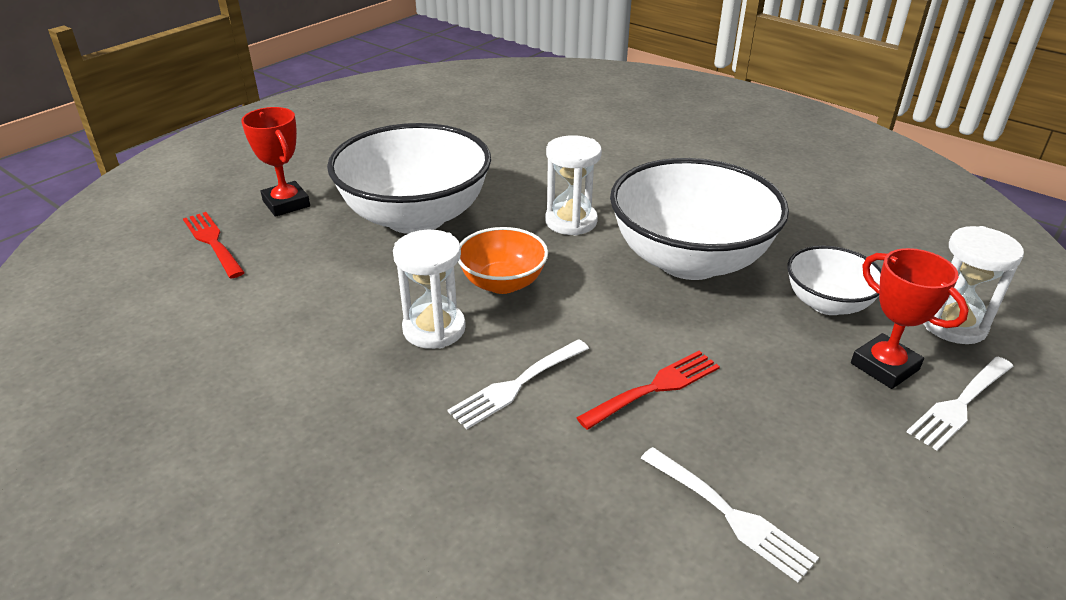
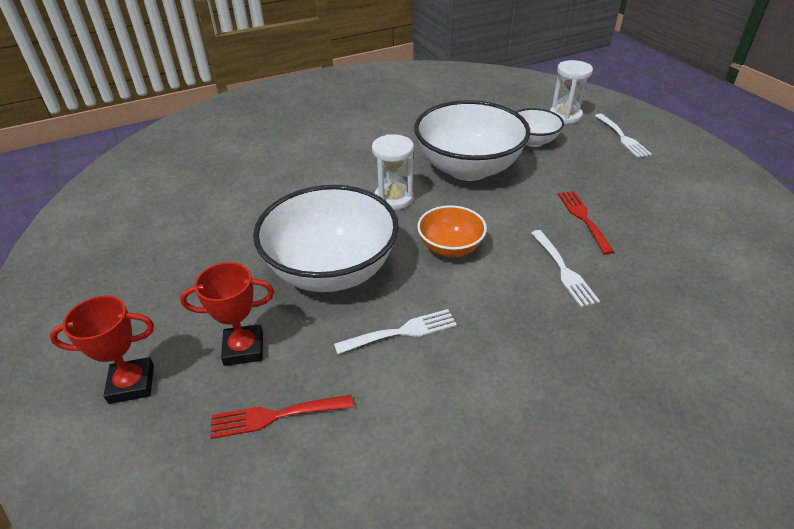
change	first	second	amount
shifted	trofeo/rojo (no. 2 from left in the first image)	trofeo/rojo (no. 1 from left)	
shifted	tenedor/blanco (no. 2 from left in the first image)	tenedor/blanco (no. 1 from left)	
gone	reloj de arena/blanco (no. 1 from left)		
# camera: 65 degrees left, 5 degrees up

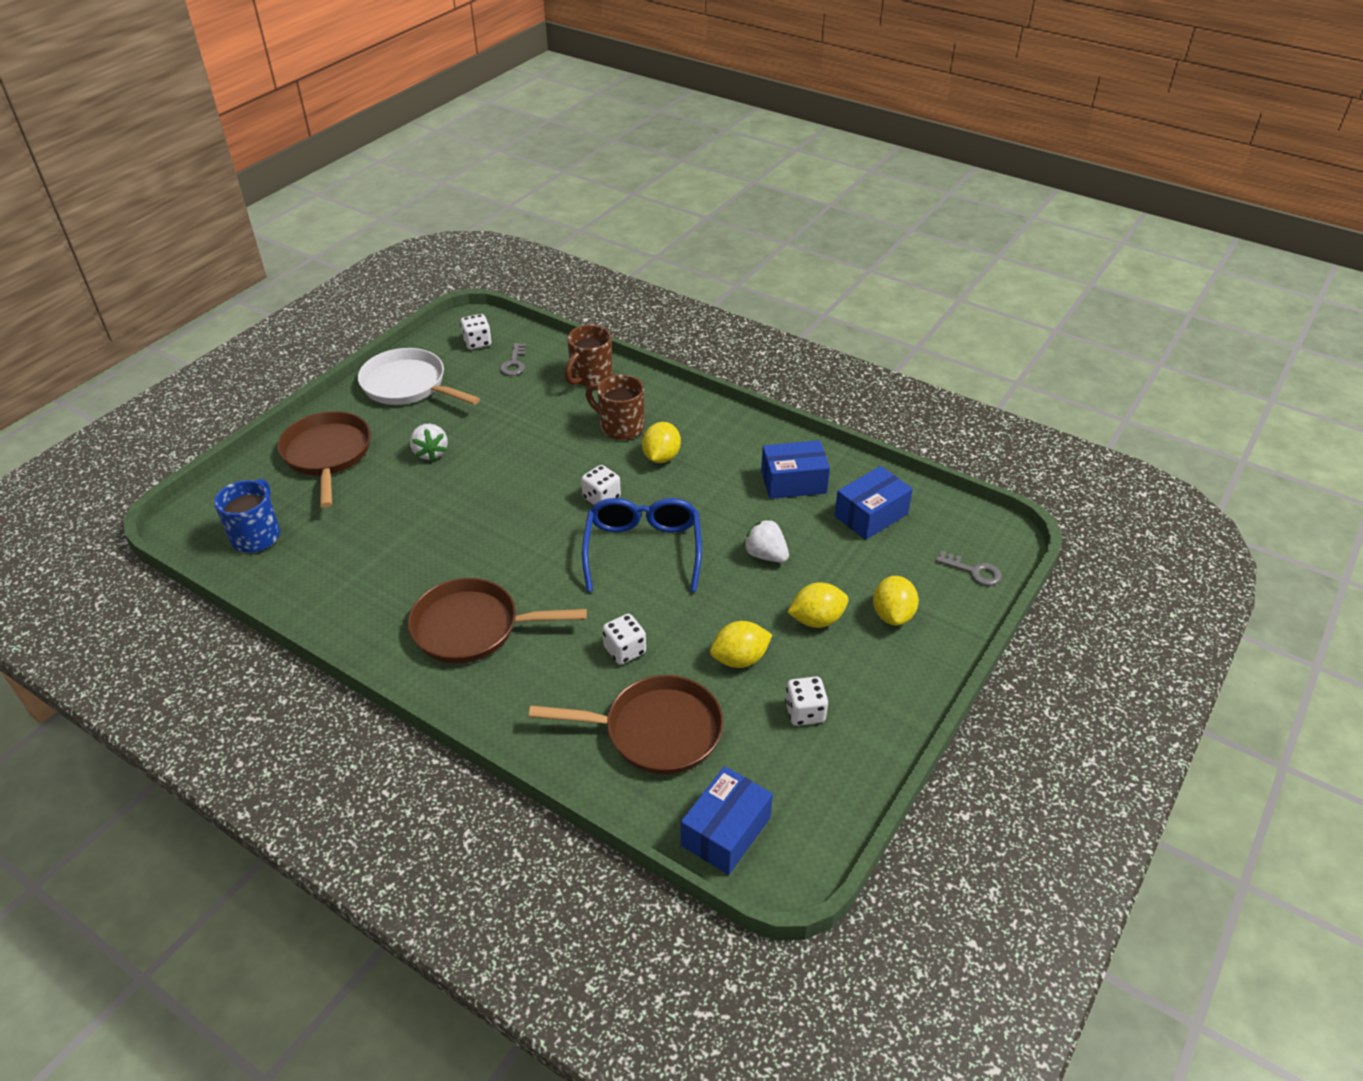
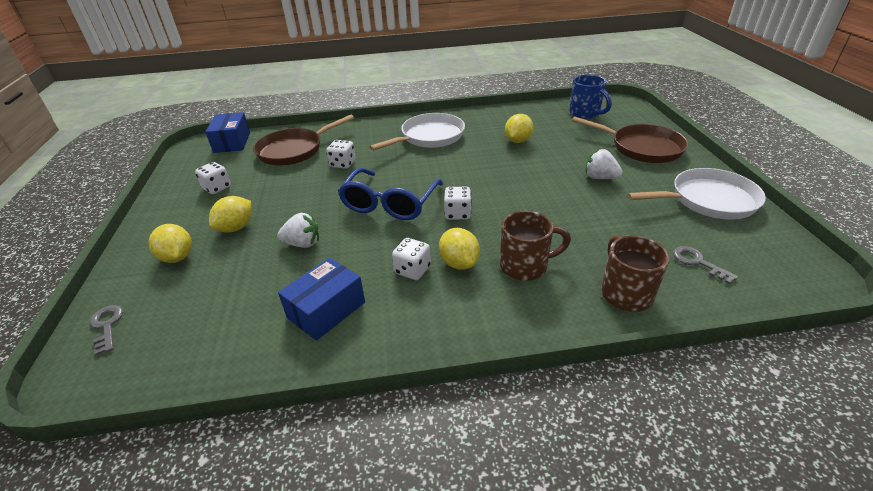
change	first	second	amount
rotated	llave/gris (no. 2 from left in the first image)	llave/gris (no. 1 from left)	75 degrees clockwise
rotated	gafas/azul		60 degrees clockwise
repainted	sartén/marrón (no. 2 from left)	sartén/blanco (no. 1 from left)	
shifted	dado/blanco (no. 1 from left in the first image)	dado/blanco (no. 3 from left)	
shifted	limón/amarillo (no. 2 from left in the first image)	limón/amarillo (no. 4 from left)	
gone	caja/azul (no. 3 from left)		
# camera: 140 degrees right, 5 degrees down

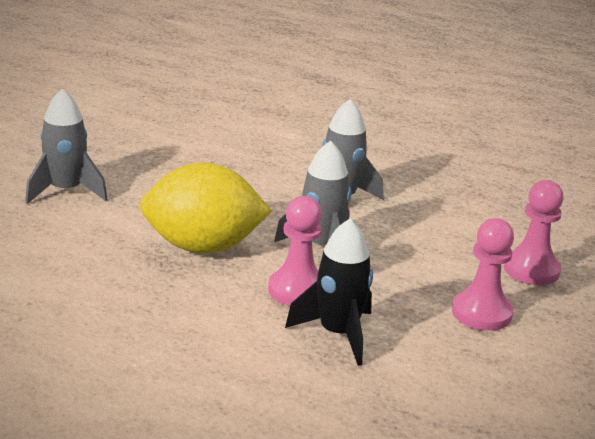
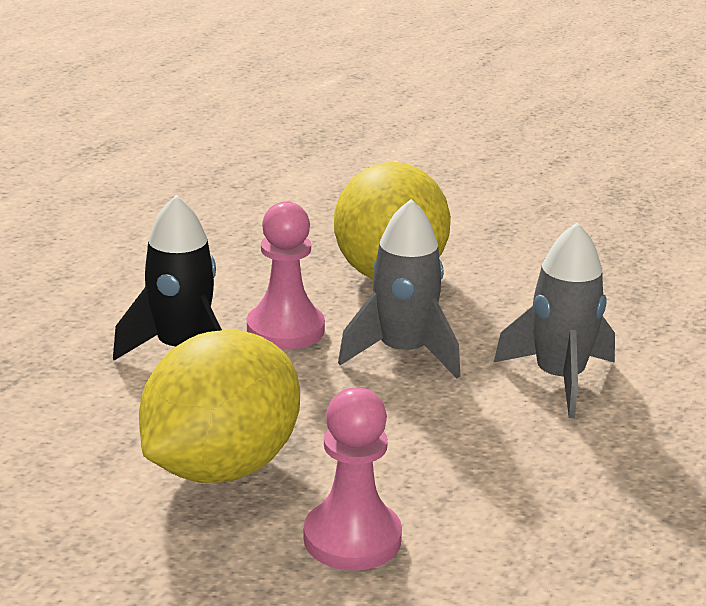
change	first	second	amount
swapped	peón/rosa (no. 2 from left)	limón/amarillo (no. 1 from left)	
gone	cohete/gris (no. 1 from left)		
# camera: 95 degrees right, 0 degrees up

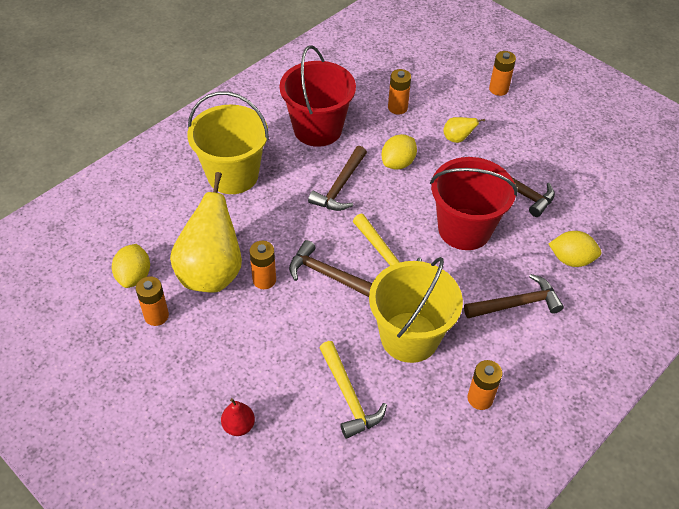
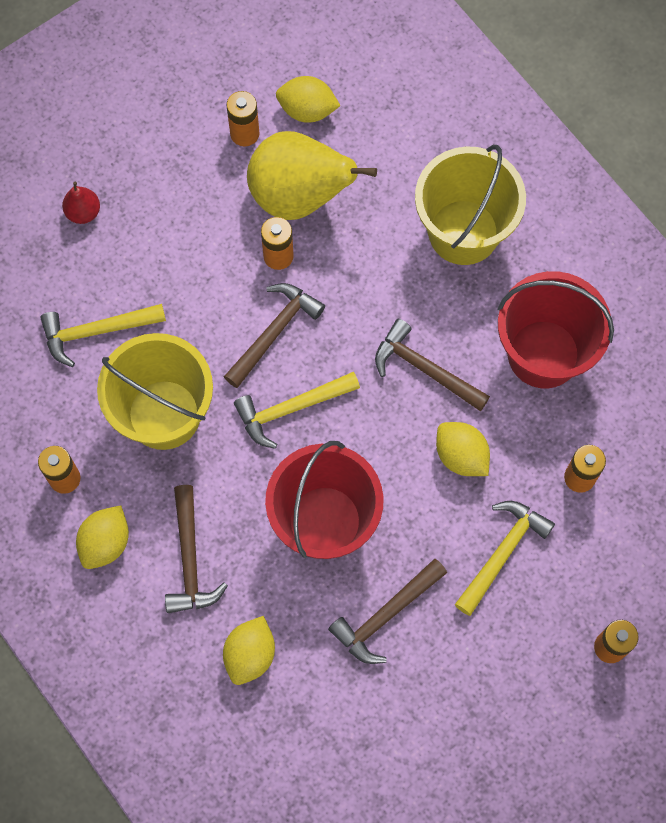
change	first	second	amount
new		limón/amarillo (no. 1 from left)	
swapped	pera/amarillo (no. 2 from left)	martillo/amarillo (no. 3 from left)	
# camera: 100 degrees right, 20 degrees up

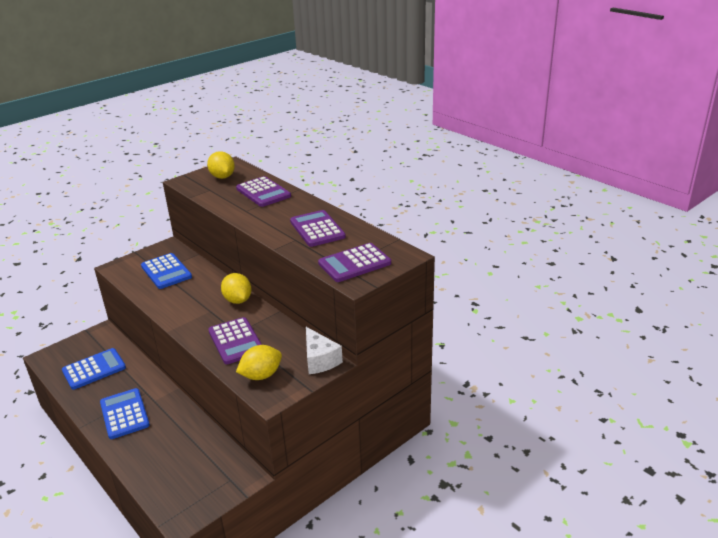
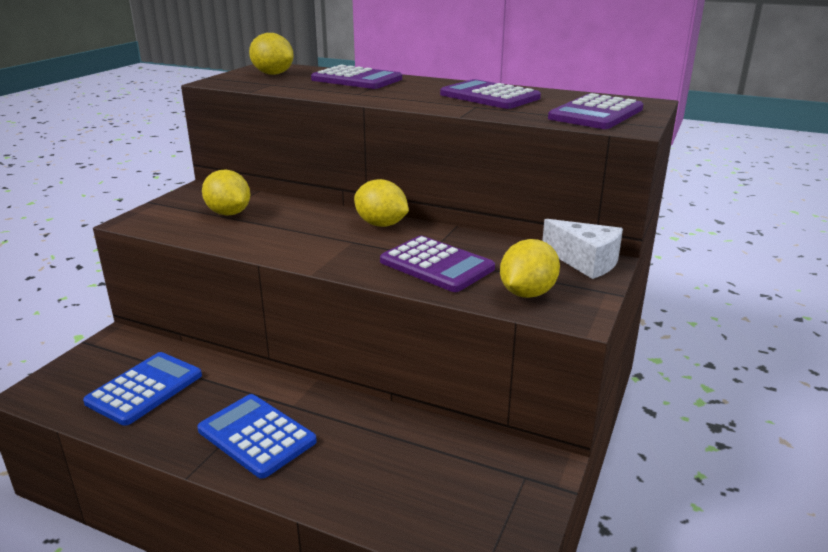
change	first	second	amount
swapped	calculadora/azul (no. 3 from left)	limón/amarillo (no. 1 from left)	
# camera: 25 degrees left, 5 degrees down

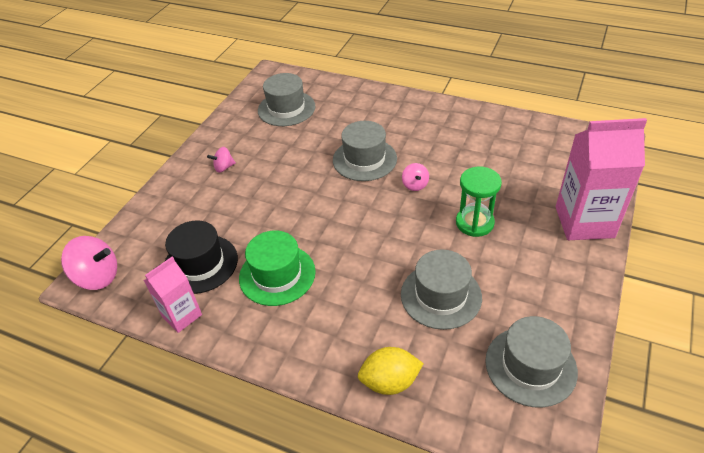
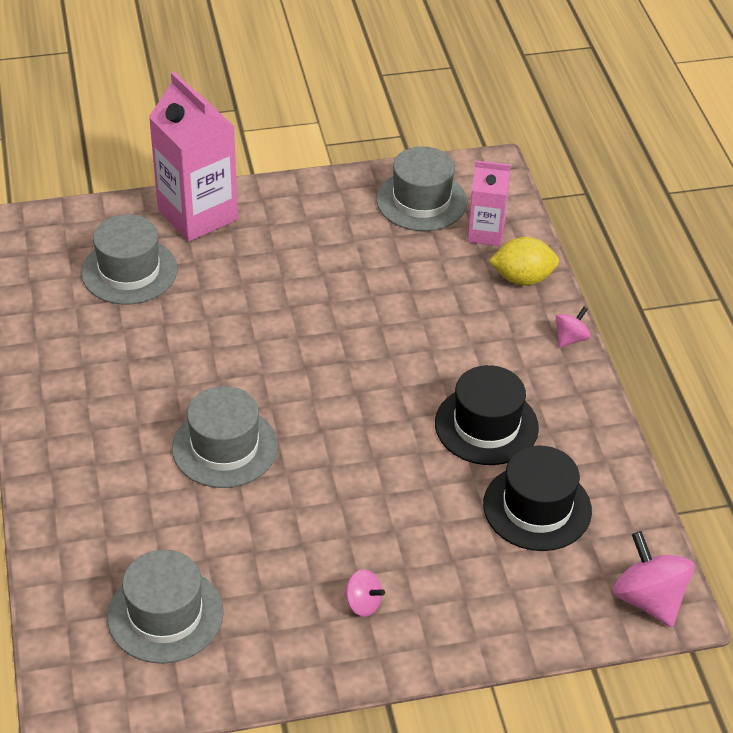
change	first	second	amount
shifted	sombrero/gris (no. 3 from left in the first image)	sombrero/gris (no. 1 from left)	
repainted	sombrero/verde	sombrero/negro (no. 1 from left)	
shifted	cartón de leche/rosa (no. 1 from left in the first image)	cartón de leche/rosa (no. 2 from left)	
rotated	limón/amarillo		45 degrees counterclockwise
shifted	peonza/rosa (no. 3 from left in the first image)	peonza/rosa (no. 2 from left)	
gone	reloj de arena/verde		
# camera: 130 degrees left, 0 degrees up

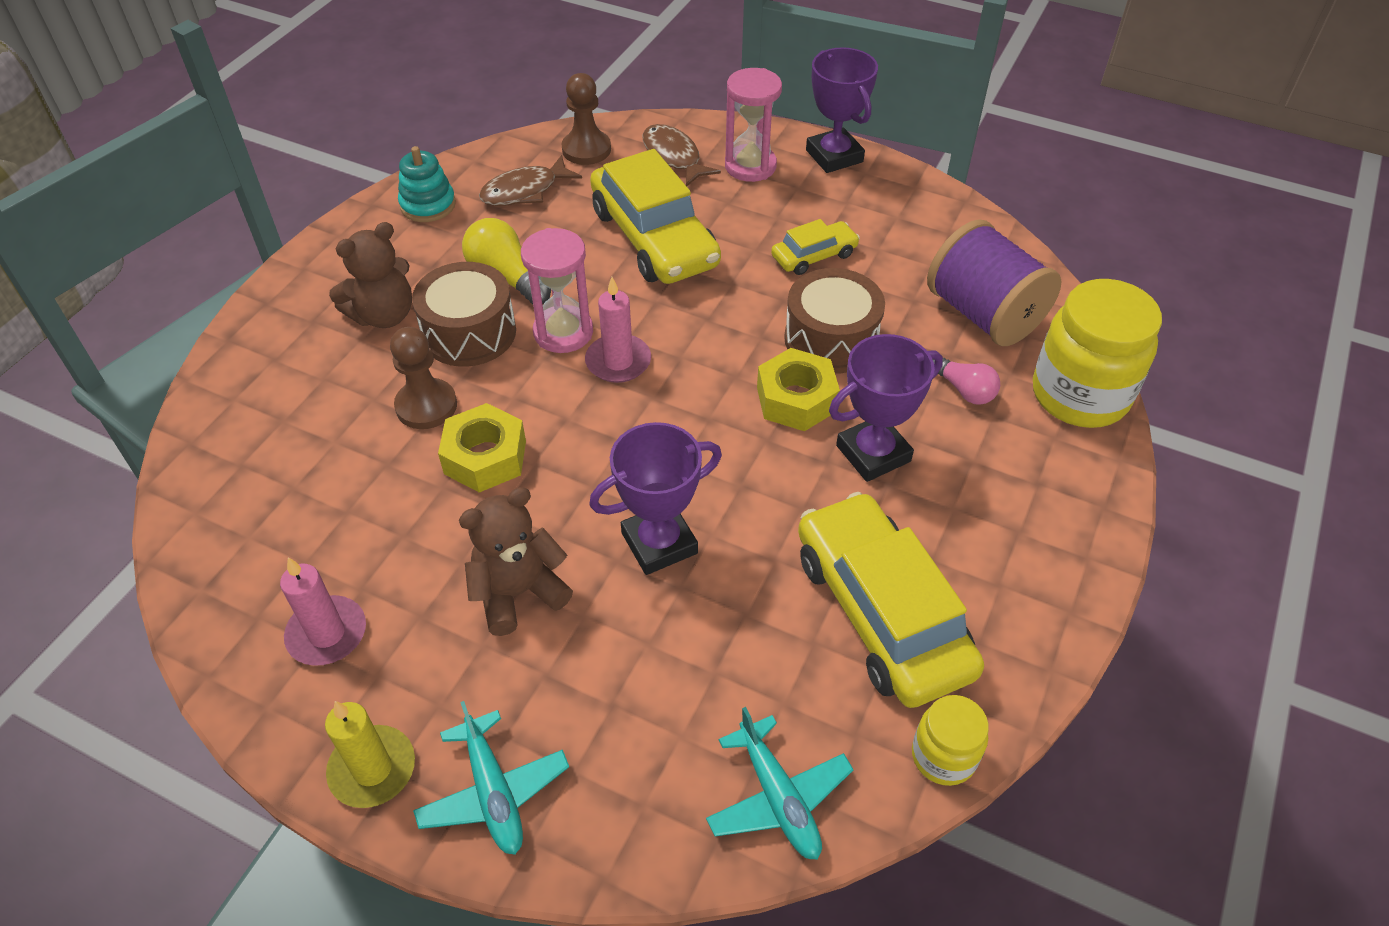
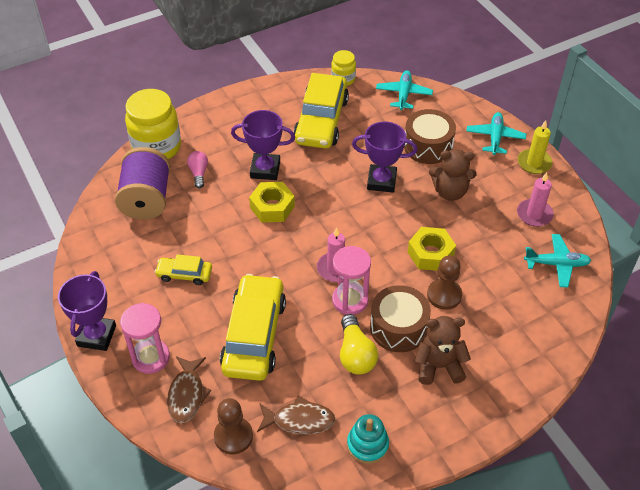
change	first	second	amount
shifted	tambor/marrón (no. 2 from left)		
new		avión/turquesa (no. 3 from left)	
# camera: 145 degrees left, 0 degrees up

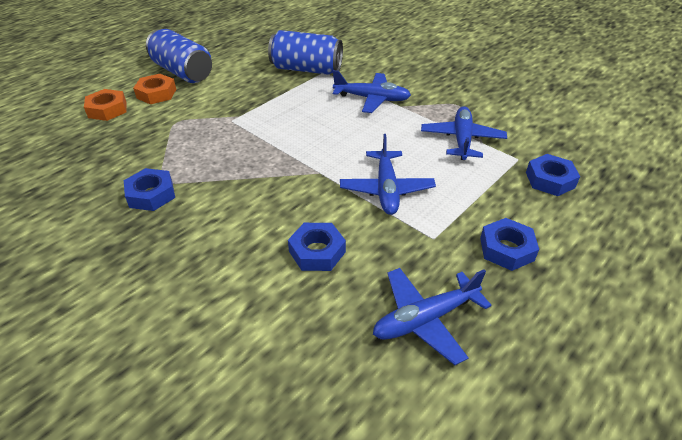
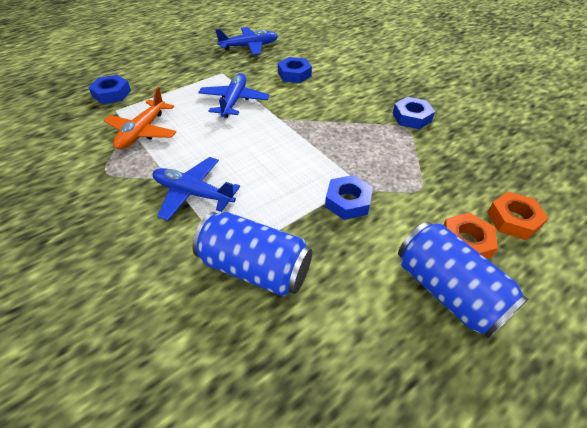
change	first	second	amount
repainted	avión/azul (no. 4 from left)	avión/naranja	
shifted	tuerca/azul (no. 3 from left)		
# camera: 170 degrees left, 5 degrees up

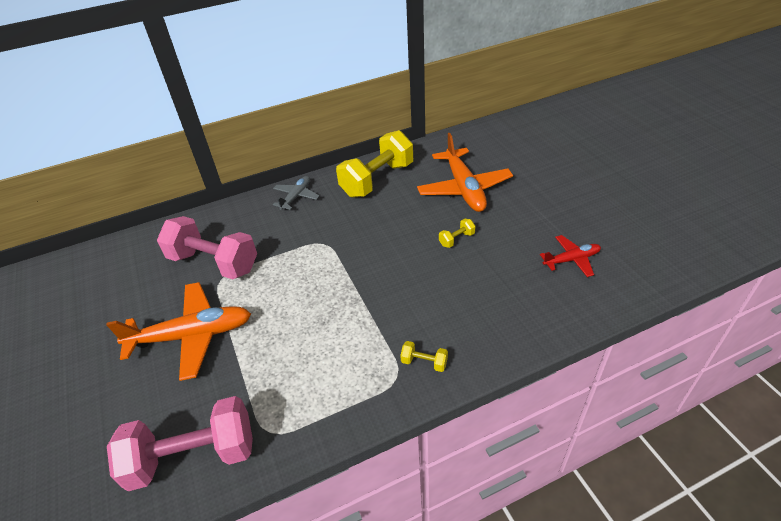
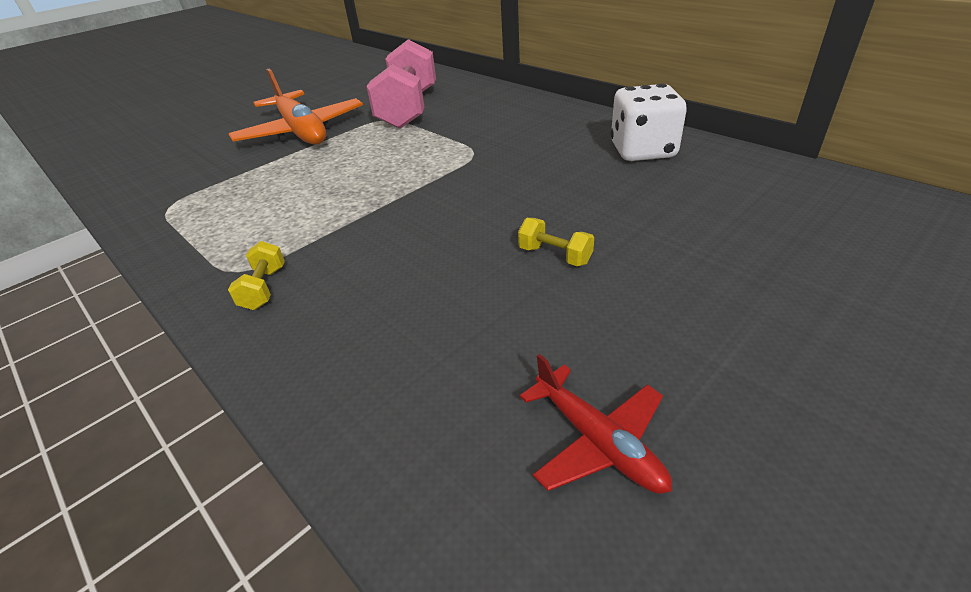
change	first	second	amount
swapped	mancuerna/amarillo (no. 1 from left)	dado/blanco	
gone	mancuerna/rosa (no. 1 from left)		
gone	avión/gris		
gone	avión/naranja (no. 2 from left)		
# camera: 70 degrees right, 5 degrees down

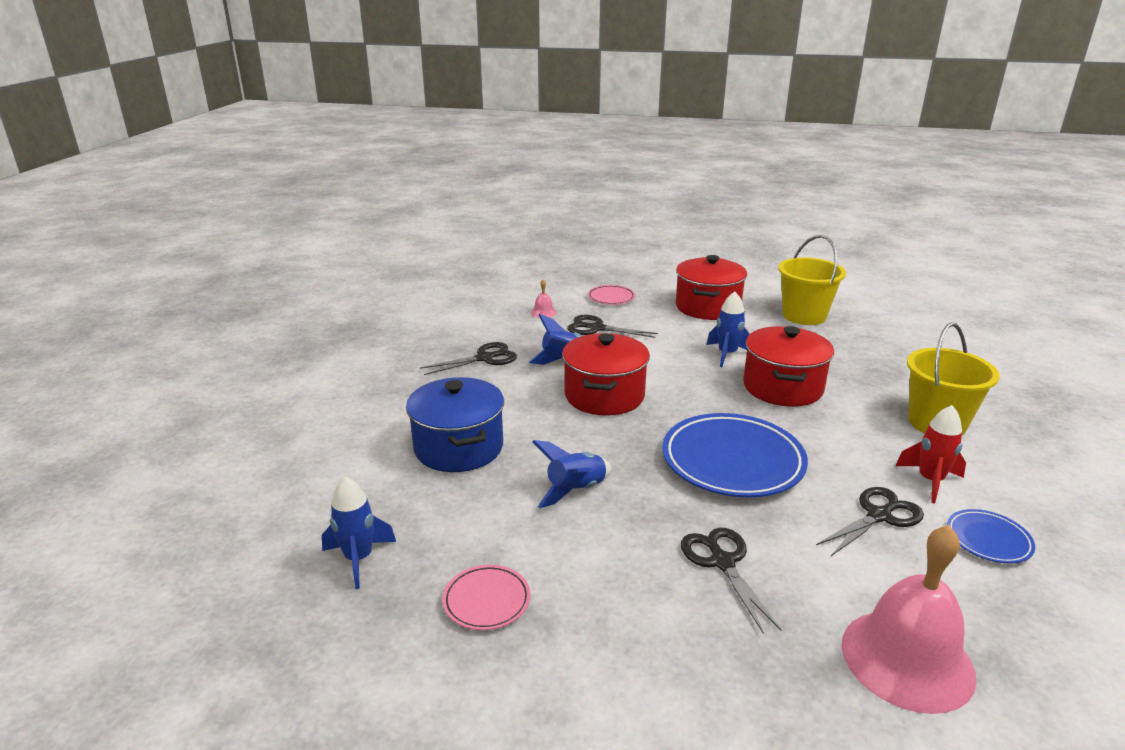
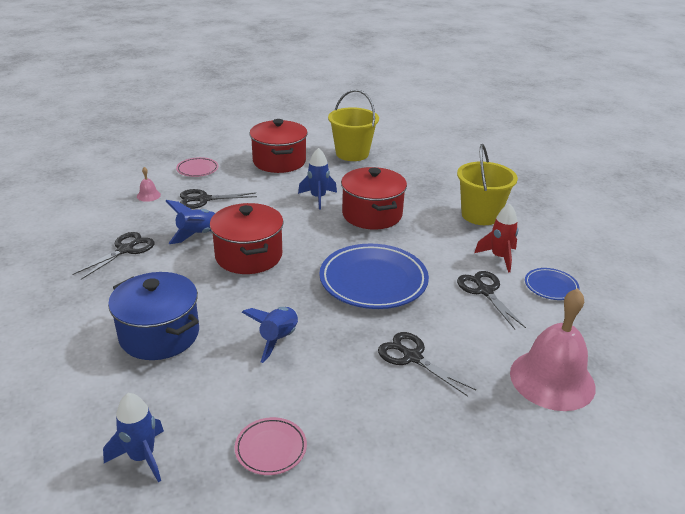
change	first	second	amount
rotated	tijeras/negro (no. 4 from left)		45 degrees counterclockwise
# camera: 30 degrees left, 5 degrees up

